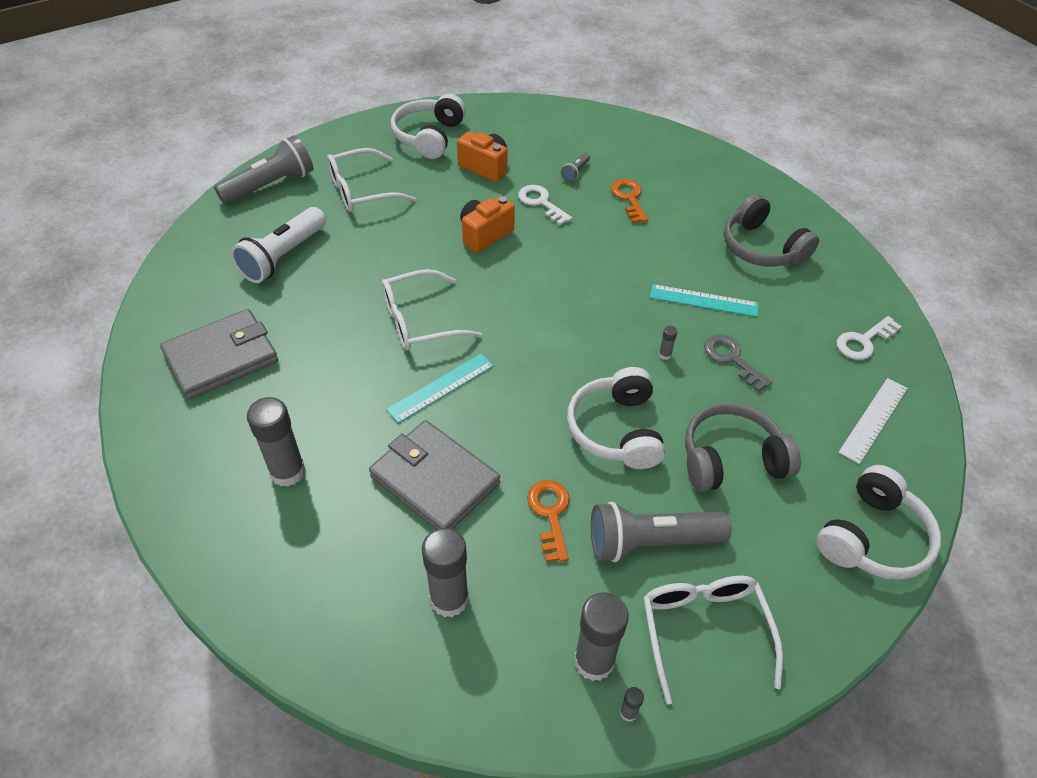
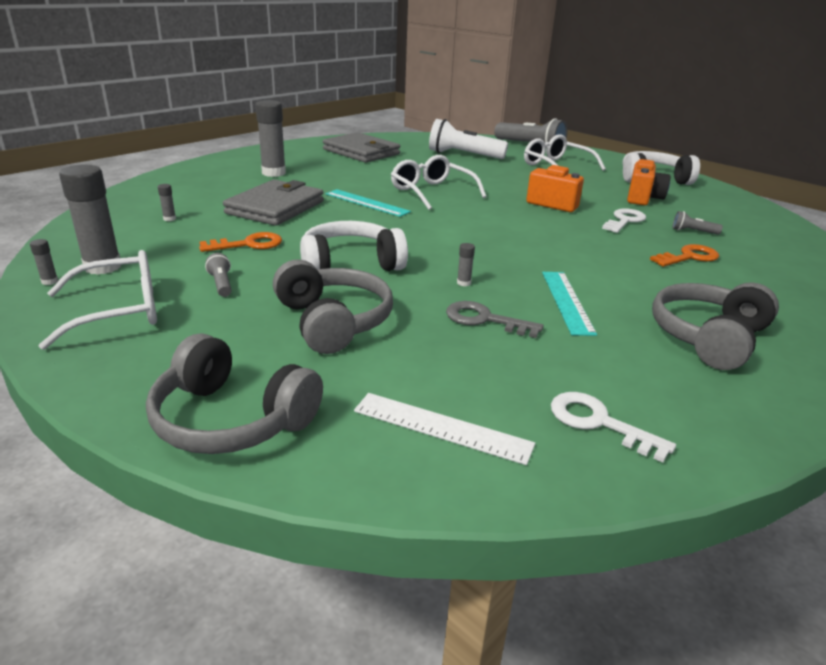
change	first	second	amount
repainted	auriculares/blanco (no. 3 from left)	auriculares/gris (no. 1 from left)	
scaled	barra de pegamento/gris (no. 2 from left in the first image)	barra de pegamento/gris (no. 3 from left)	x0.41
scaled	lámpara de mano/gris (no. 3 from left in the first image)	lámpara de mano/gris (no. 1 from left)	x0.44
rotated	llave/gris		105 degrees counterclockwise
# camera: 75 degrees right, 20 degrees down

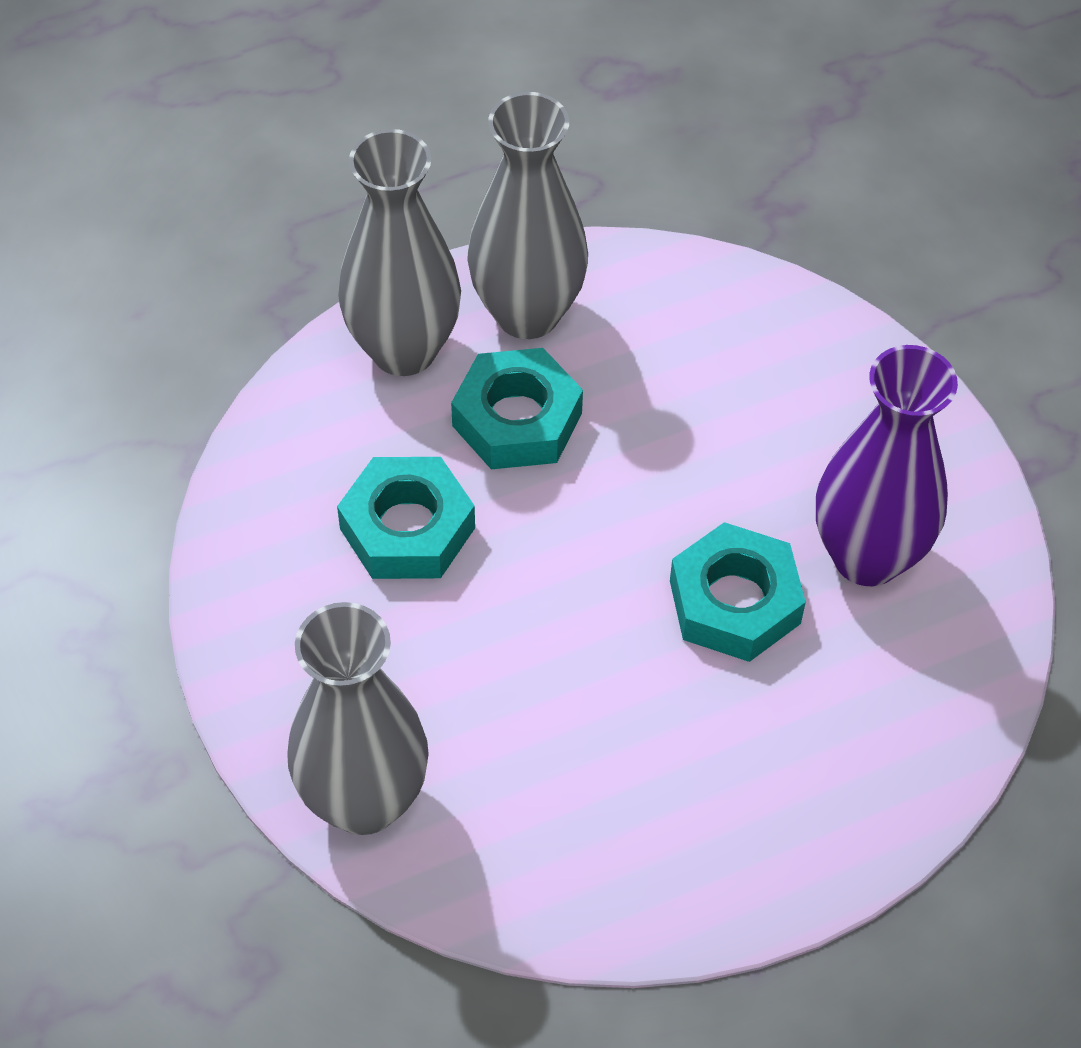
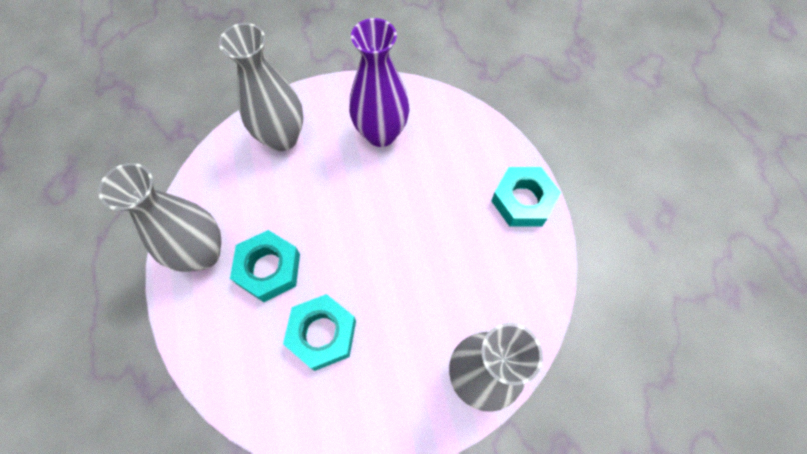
change	first	second	amount
shifted	florero/gris (no. 2 from left)		
shifted	tuerca/turquesa (no. 3 from left)		
# camera: 80 degrees left, 10 degrees up

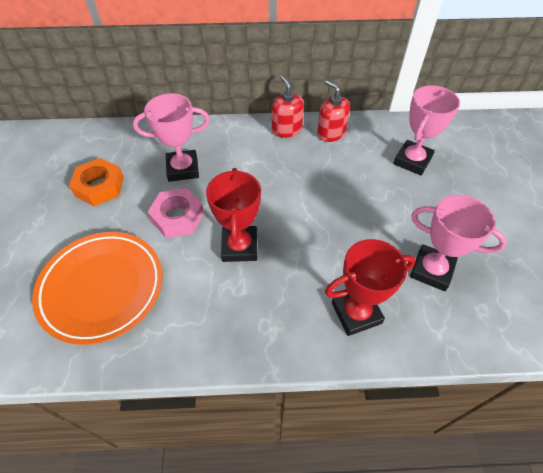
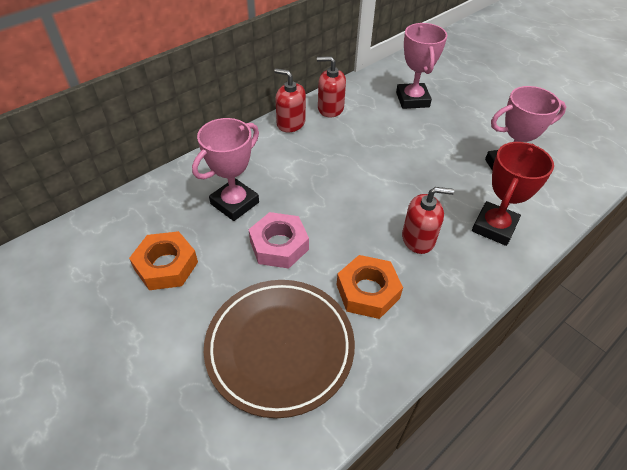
change	first	second	amount
repainted	plato/naranja	plato/marrón	
new		tuerca/naranja (no. 2 from left)	
new		dispensador de jabón/rojo (no. 3 from left)	
gone	trofeo/rojo (no. 1 from left)		
# camera: 40 degrees left, 5 degrees down

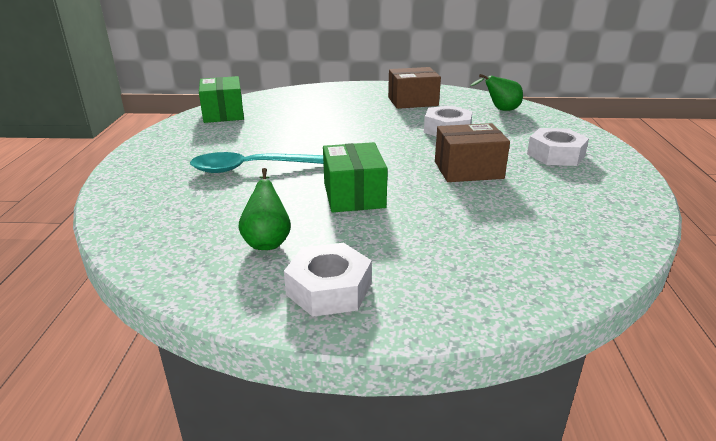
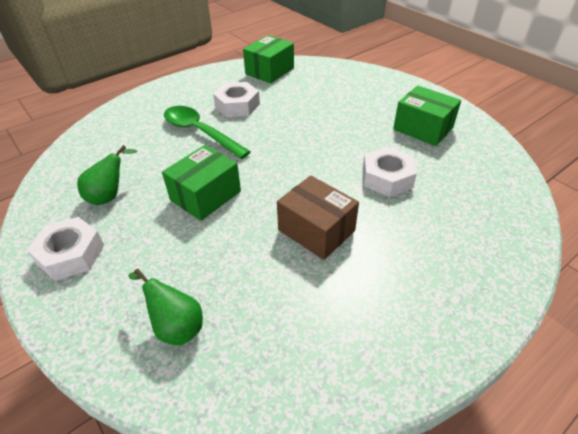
change	first	second	amount
shifted	pera/verde (no. 2 from left)		
repainted	cuchara/turquesa	cuchara/verde	
shifted	tuerca/blanco (no. 3 from left in the first image)	tuerca/blanco (no. 2 from left)	
repainted	caja/marrón (no. 1 from left)	caja/verde (no. 3 from left)	
# camera: 50 degrees right, 15 degrees up

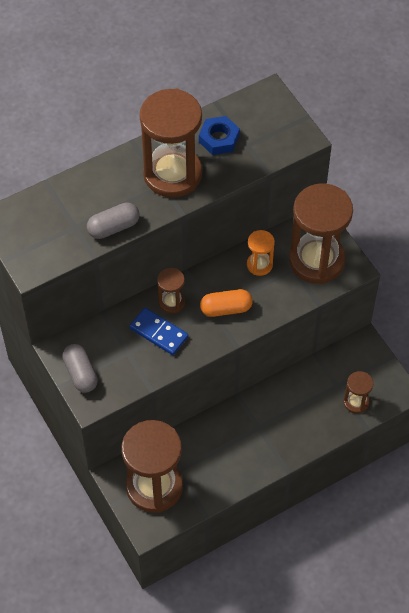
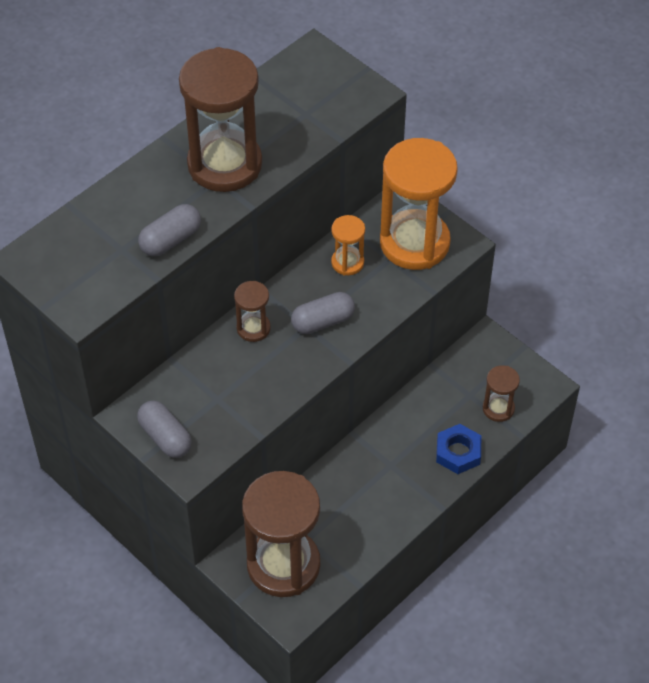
change	first	second	amount
repainted	cápsula/naranja	cápsula/gris (no. 3 from left)	
repainted	reloj de arena/marrón (no. 4 from left)	reloj de arena/naranja (no. 2 from left)	
shifted	tuerca/azul		
gone	ficha de dominó/azul		
# camera: 15 degrees left, 5 degrees down

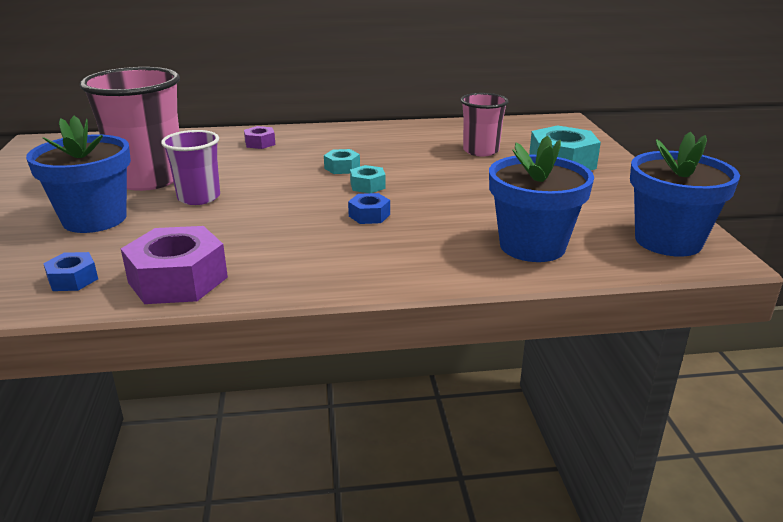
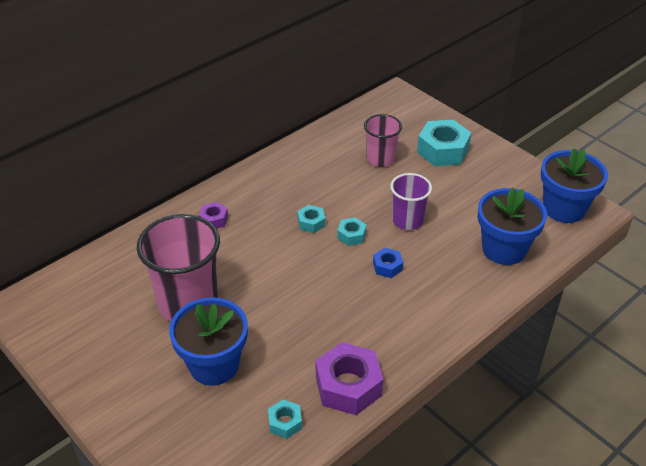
change	first	second	amount
repainted	tuerca/azul (no. 1 from left)	tuerca/turquesa (no. 1 from left)	
shifted	vaso/morado		
# camera: 35 degrees left, 15 degrees up

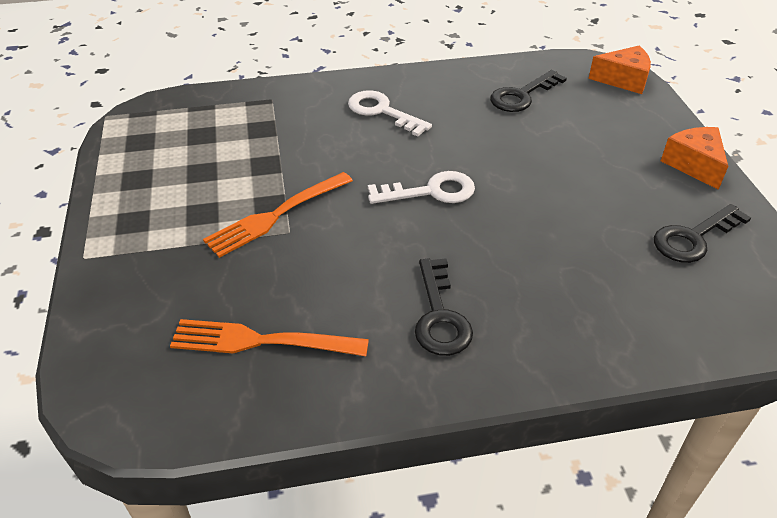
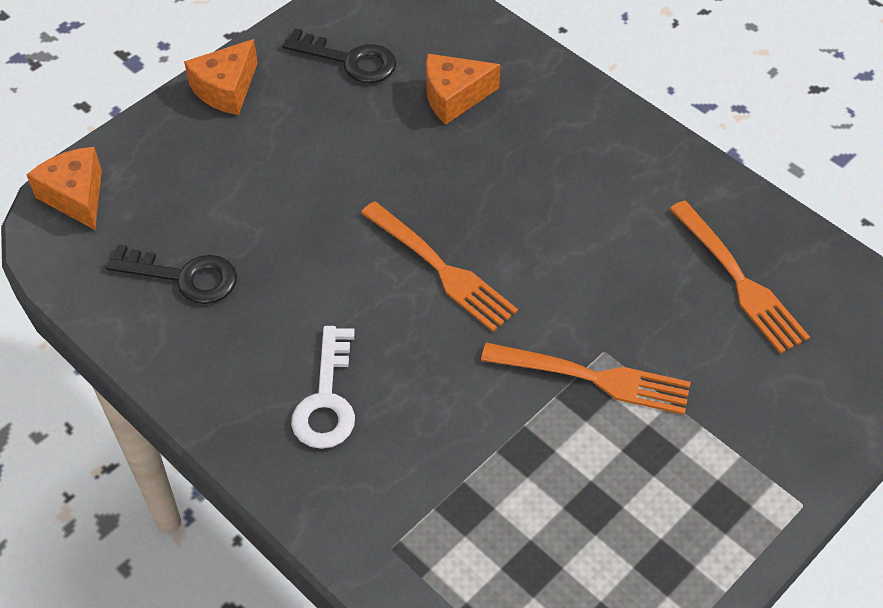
change	first	second	amount
swapped	llave/blanco (no. 2 from left)	tenedor/naranja (no. 1 from left)	
new		queso/naranja (no. 3 from left)	
gone	llave/negro (no. 1 from left)		
# camera: 125 degrees left, 10 degrees up

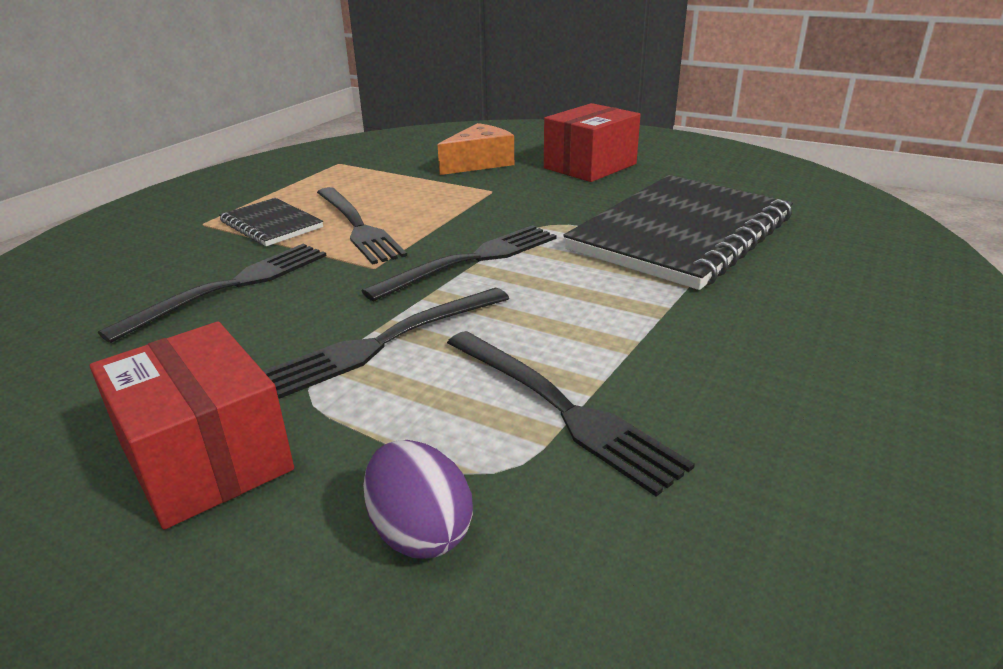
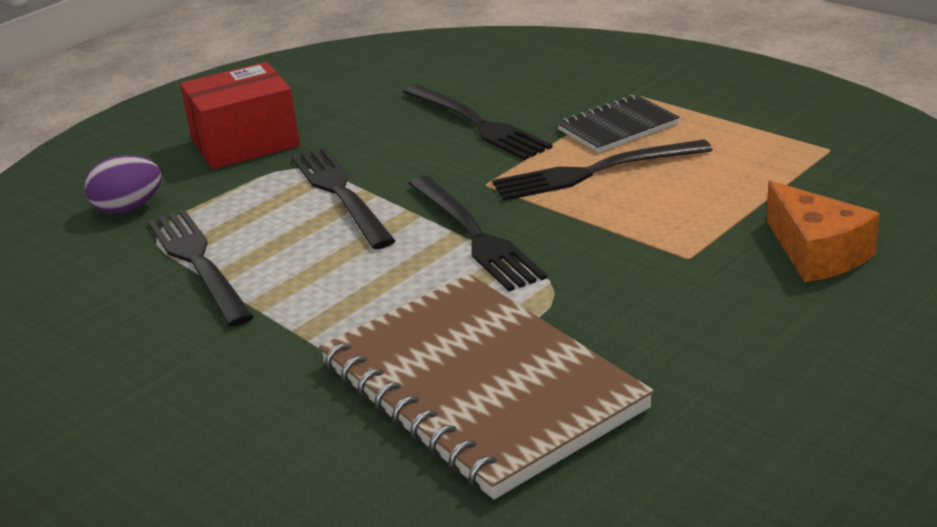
change	first	second	amount
rotated	tenedor/negro (no. 5 from left in the first image)	tenedor/negro (no. 1 from left)	90 degrees clockwise
repainted	cuaderno/negro (no. 2 from left)	cuaderno/marrón	
gone	caja/rojo (no. 2 from left)		
# camera: 105 degrees right, 0 degrees up

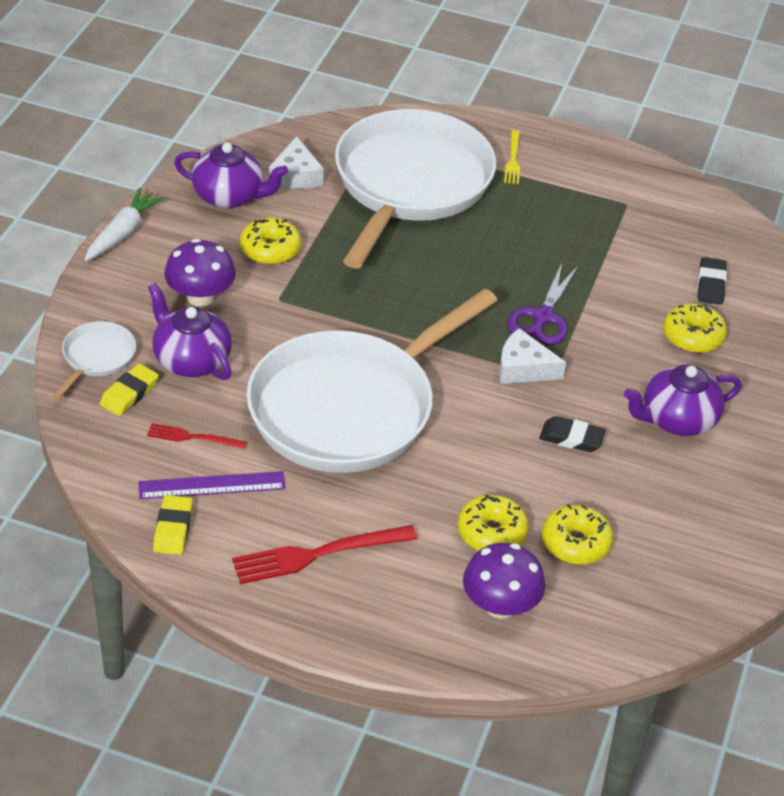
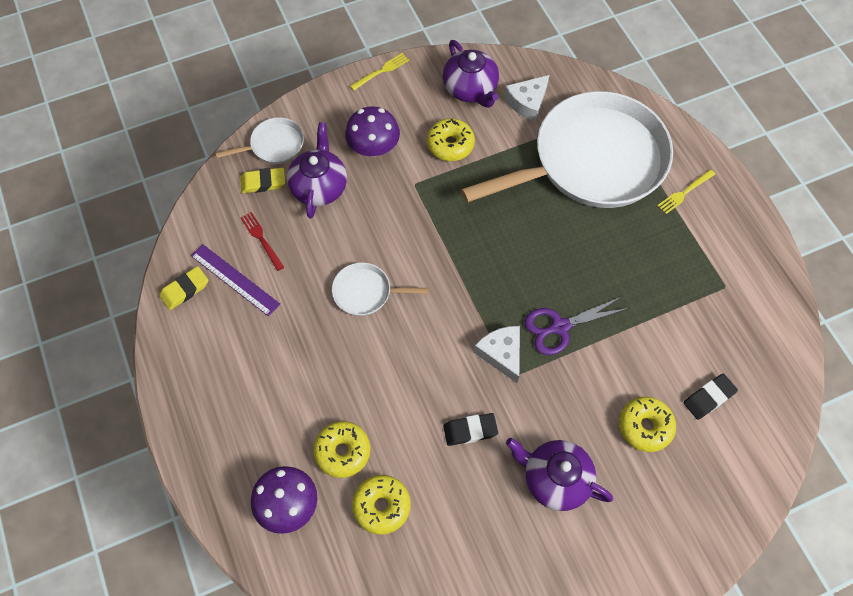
change	first	second	amount
scaled	sartén/blanco (no. 2 from left)		x0.41
swapped	zanahoria/blanco	tenedor/amarillo (no. 1 from left)	
rotated	goma de borrar/negro (no. 1 from left)		75 degrees counterclockwise
gone	tenedor/rojo (no. 2 from left)		
# camera: 50 degrees right, 20 degrees up

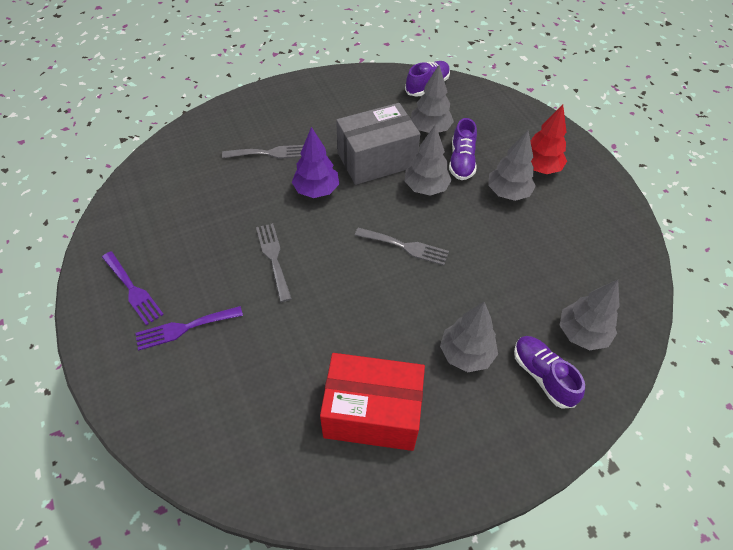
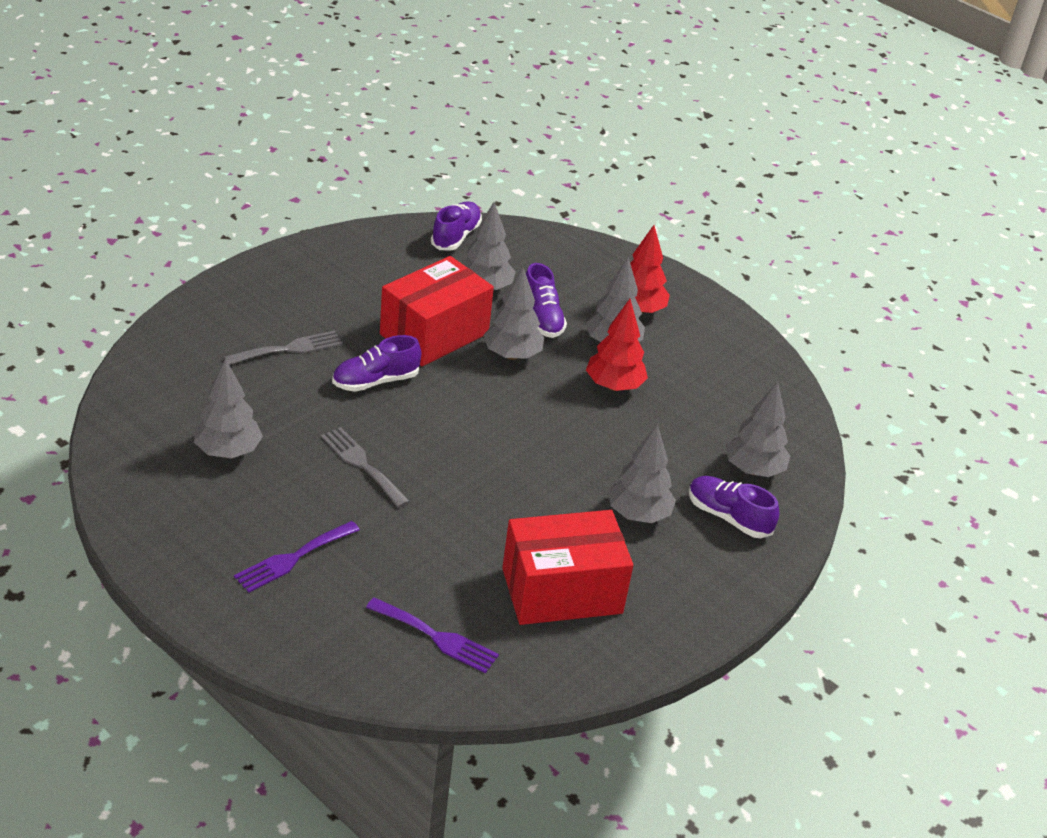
change	first	second	amount
new		árbol/gris (no. 1 from left)	
swapped	árbol/morado	zapato/morado (no. 1 from left)	
shifted	tenedor/morado (no. 1 from left in the first image)	tenedor/morado (no. 2 from left)	
repainted	caja/gris	caja/rojo (no. 1 from left)	
new		árbol/rojo (no. 1 from left)	
gone	tenedor/gris (no. 3 from left)		
# camera: 25 degrees left, 15 degrees down

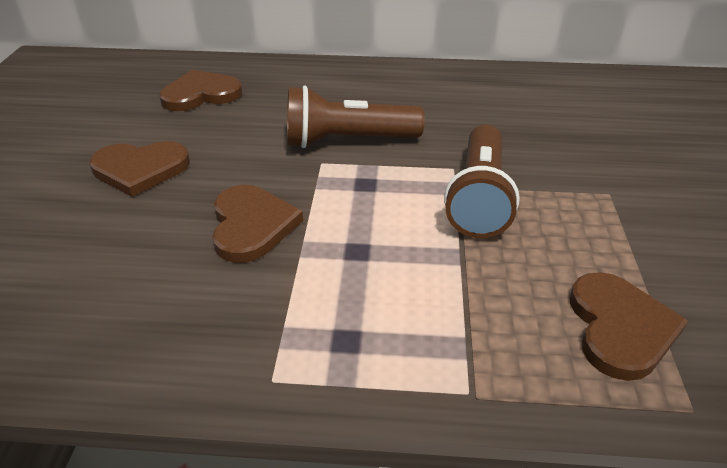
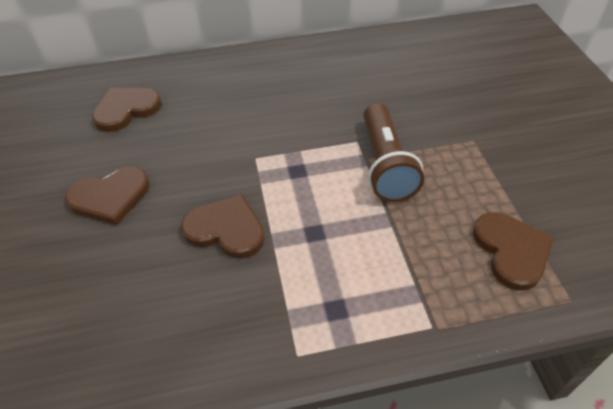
change	first	second	amount
rotated	corazón/marrón (no. 3 from left)		45 degrees counterclockwise
gone	lámpara de mano/marrón (no. 1 from left)		
# camera: 15 degrees left, 10 degrees up

